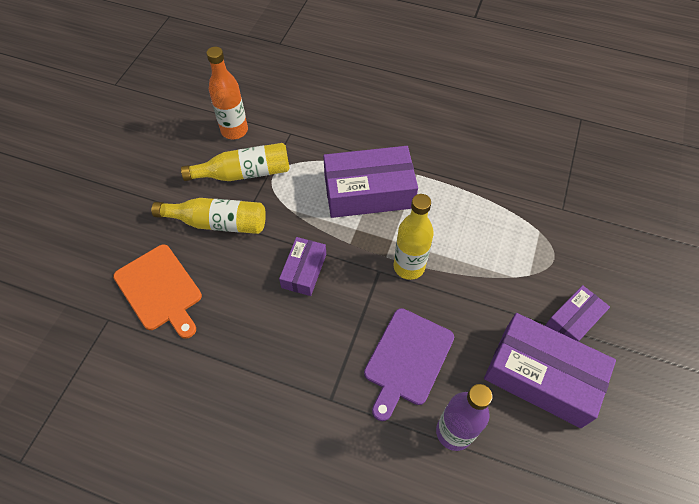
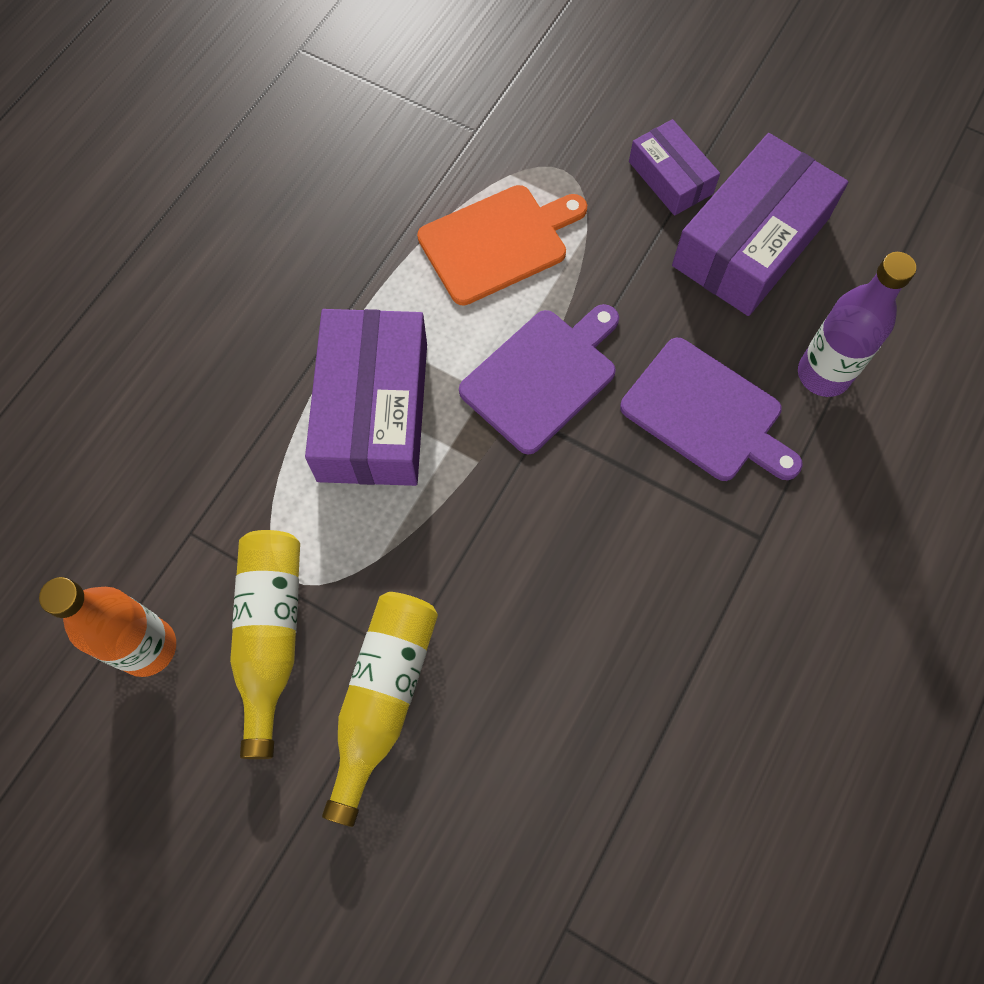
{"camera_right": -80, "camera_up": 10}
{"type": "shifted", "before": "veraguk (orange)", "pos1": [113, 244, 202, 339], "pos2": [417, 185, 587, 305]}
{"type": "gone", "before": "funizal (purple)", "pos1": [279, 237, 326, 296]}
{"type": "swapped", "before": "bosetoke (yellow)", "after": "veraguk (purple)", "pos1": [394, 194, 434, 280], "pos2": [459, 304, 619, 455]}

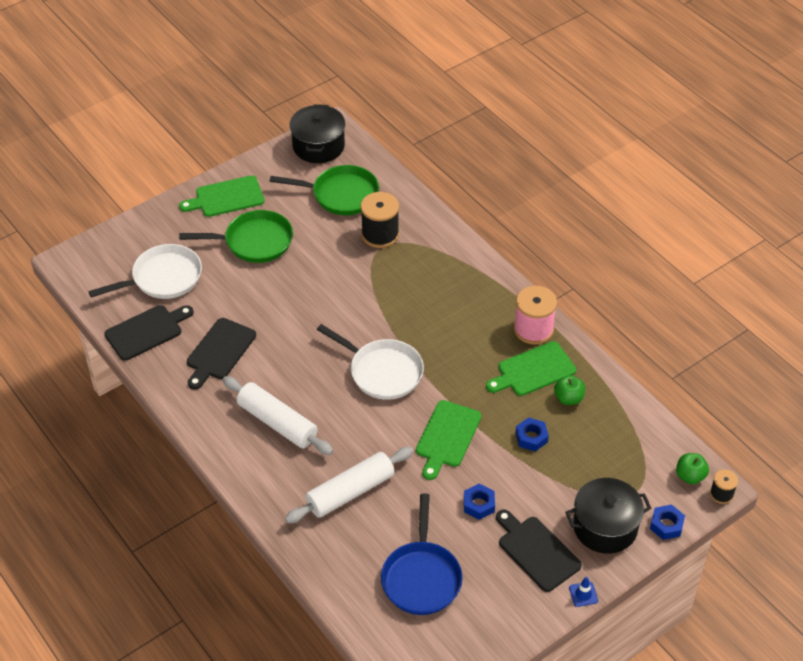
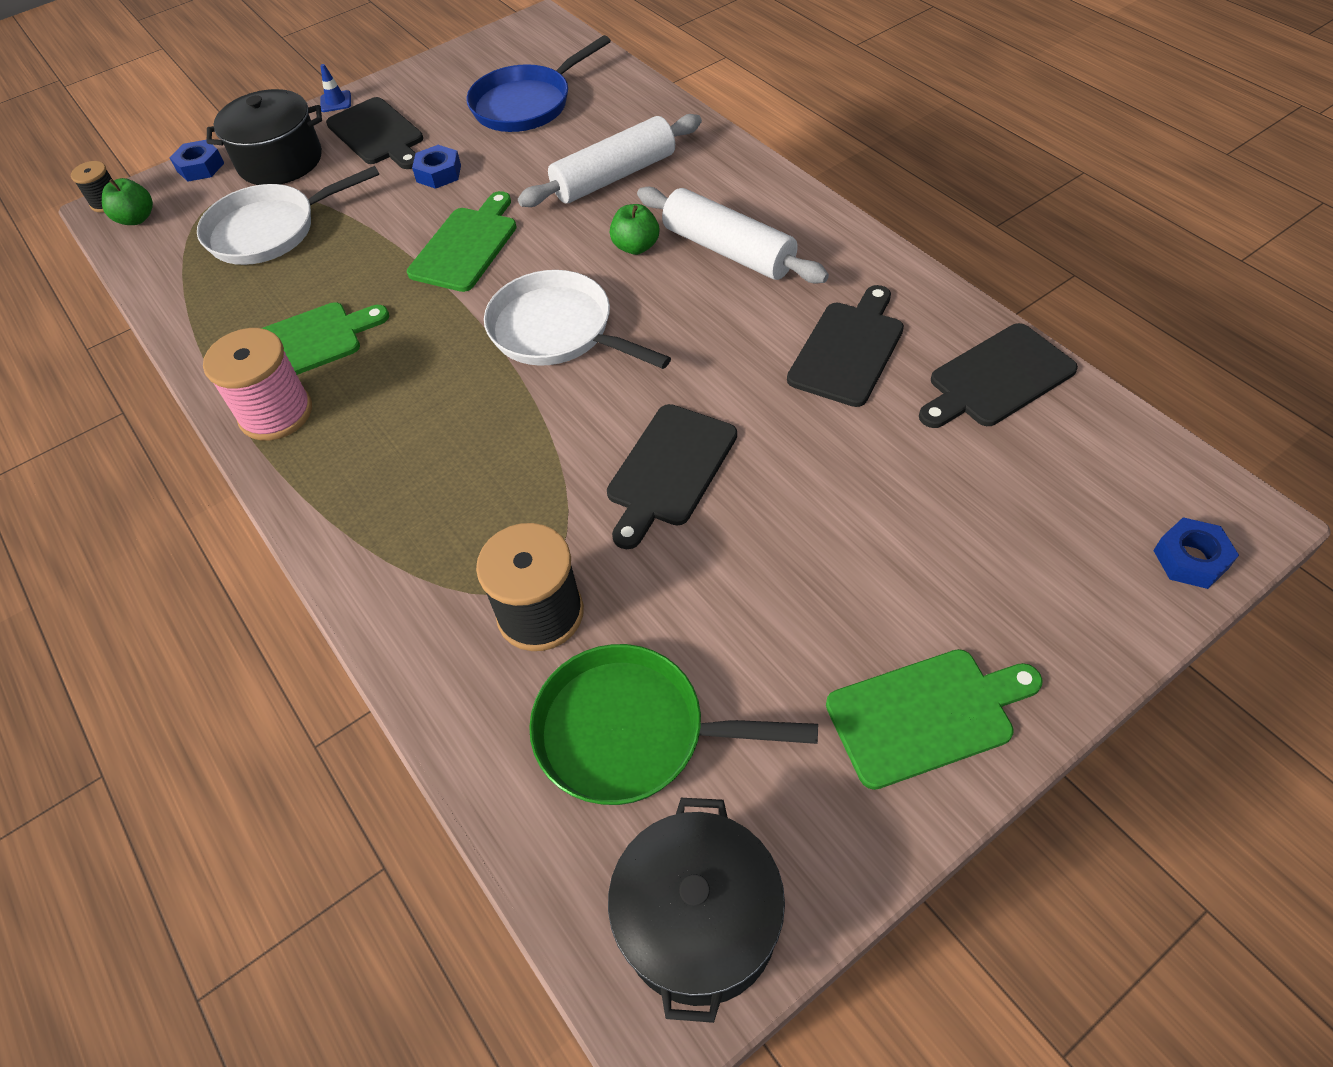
{"camera_right": -175, "camera_up": 5}
{"type": "shifted", "before": "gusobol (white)", "pos1": [88, 244, 202, 299], "pos2": [197, 166, 379, 265]}
{"type": "gone", "before": "gusobol (green)", "pos1": [179, 210, 293, 263]}
{"type": "rotated", "before": "gusobol (blue)", "pos1": [381, 493, 462, 615], "pos2": [467, 35, 611, 132], "turn": -135}
{"type": "shifted", "before": "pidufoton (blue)", "pos1": [515, 417, 549, 451], "pos2": [1153, 517, 1239, 589]}
{"type": "shifted", "before": "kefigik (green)", "pos1": [554, 375, 585, 405], "pos2": [610, 204, 659, 255]}
{"type": "new", "after": "veraguk (black)", "pos2": [607, 404, 737, 549]}

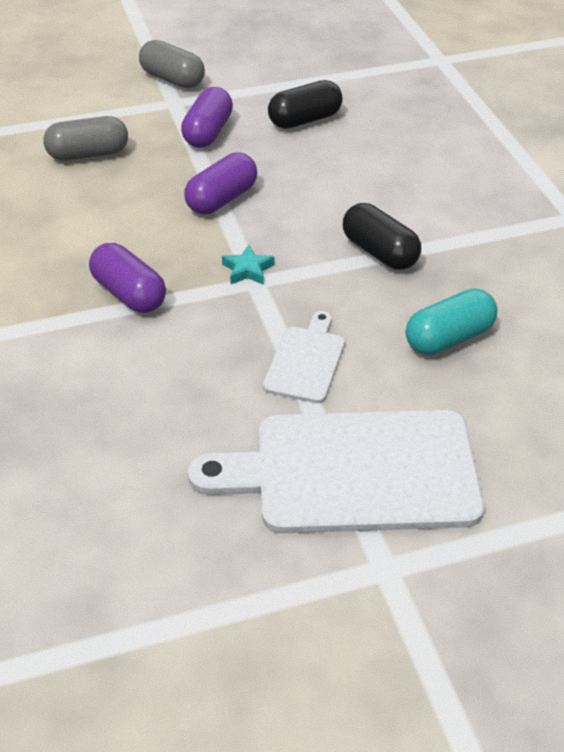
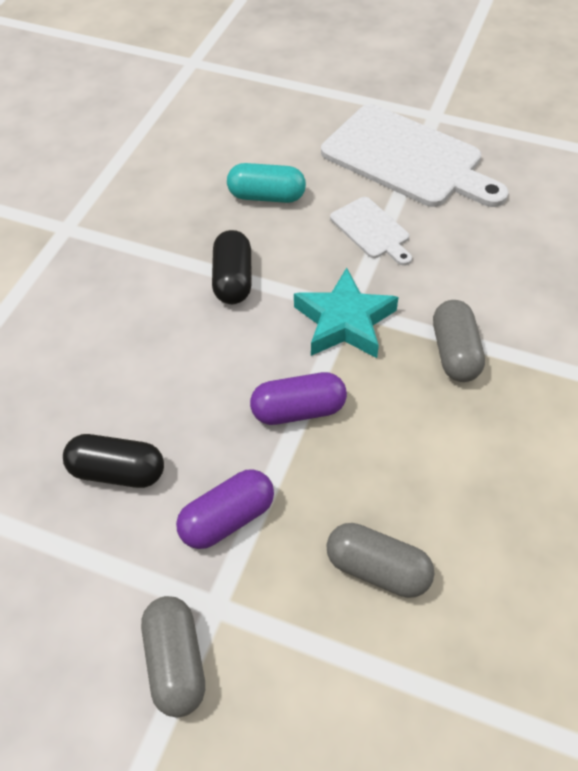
{"camera_right": -140, "camera_up": 10}
{"type": "repainted", "before": "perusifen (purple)", "after": "perusifen (grey)", "pos1": [89, 243, 166, 313], "pos2": [433, 300, 485, 382]}
{"type": "scaled", "before": "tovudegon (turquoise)", "pos1": [222, 245, 275, 285], "pos2": [294, 268, 399, 358], "scale": 2.1}
{"type": "rotated", "before": "veraguk (white)", "pos1": [263, 311, 345, 403], "pos2": [330, 197, 412, 265], "turn": -90}

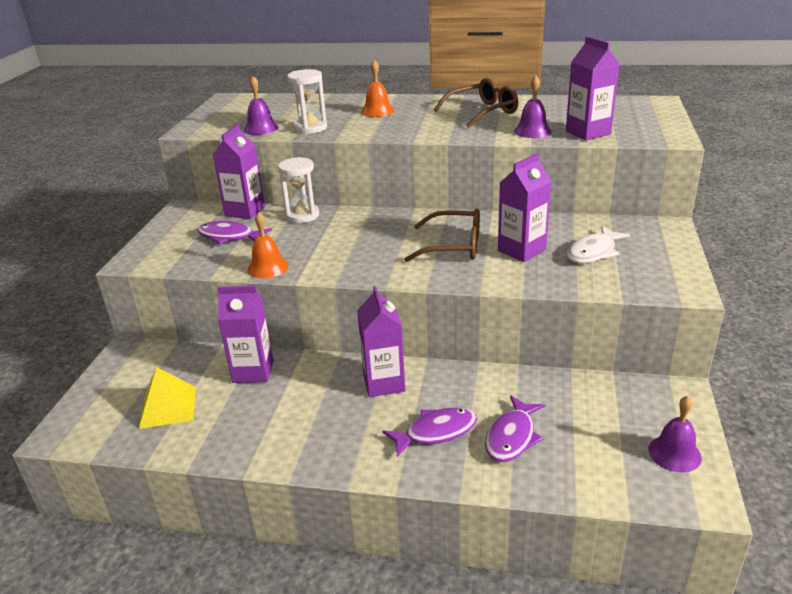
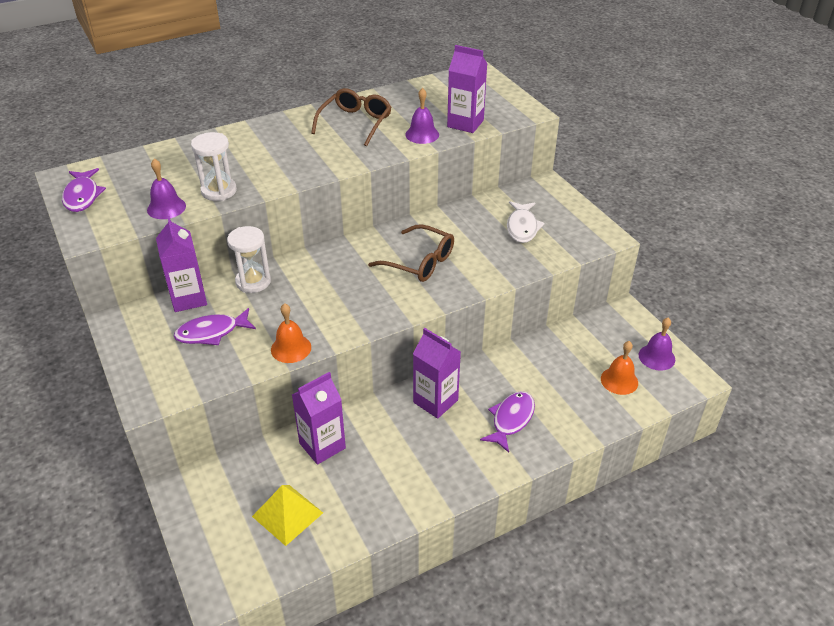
{"camera_right": -40, "camera_up": 10}
{"type": "shifted", "before": "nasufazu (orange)", "pos1": [361, 60, 394, 117], "pos2": [601, 341, 638, 395]}
{"type": "rotated", "before": "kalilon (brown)", "pos1": [404, 208, 480, 262], "pos2": [368, 224, 454, 282], "turn": 60}
{"type": "shifted", "before": "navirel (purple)", "pos1": [485, 395, 545, 462], "pos2": [62, 168, 106, 212]}
{"type": "gone", "before": "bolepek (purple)", "pos1": [498, 153, 552, 262]}

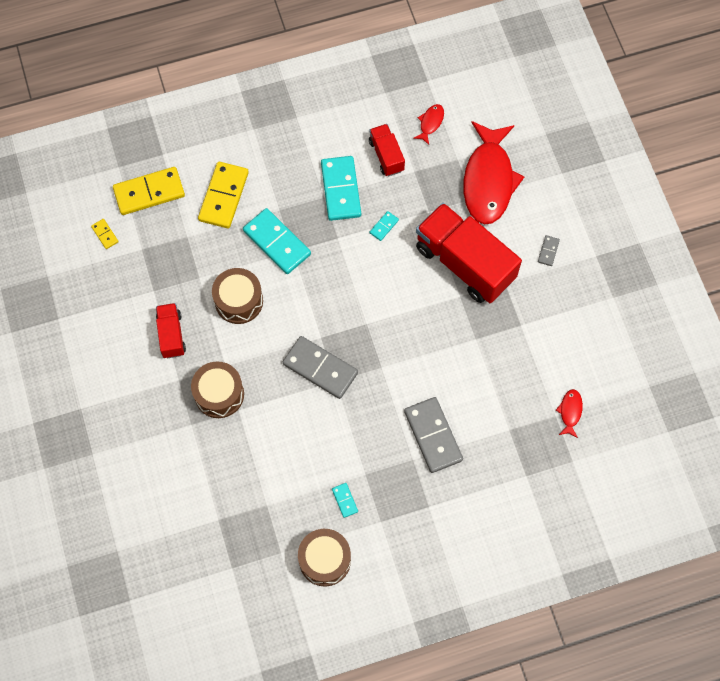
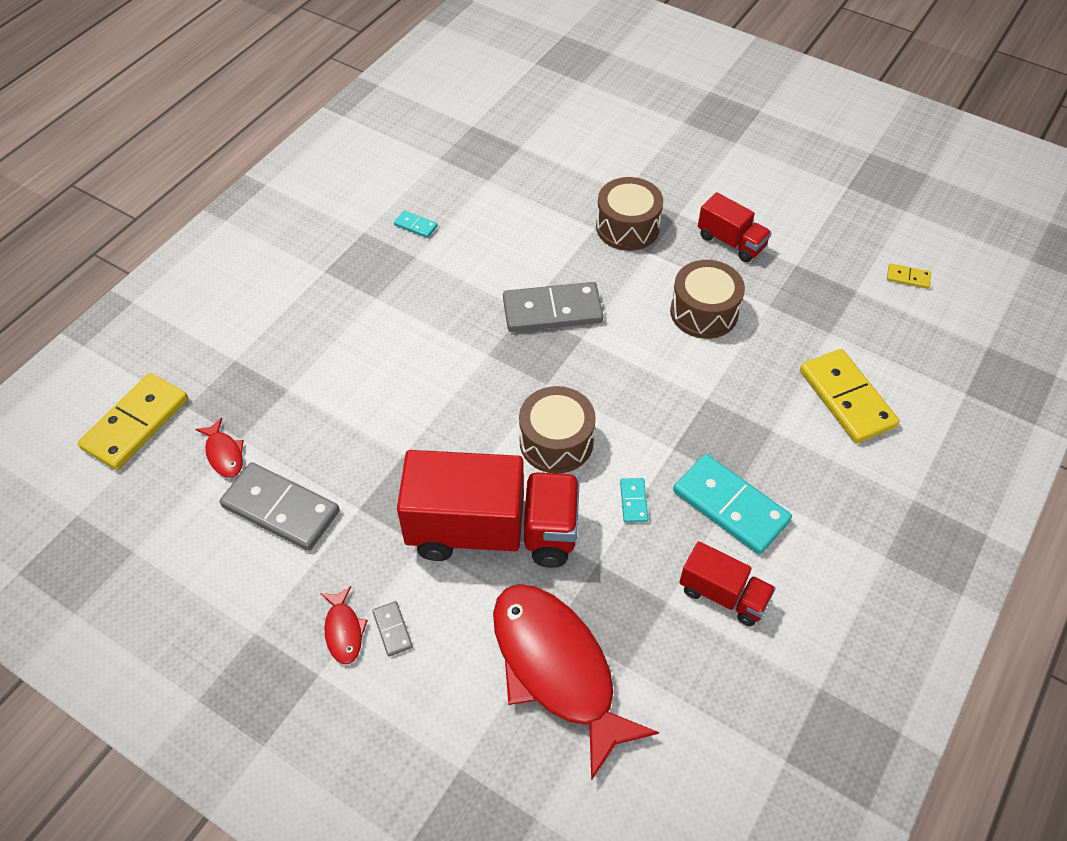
{"camera_right": 140, "camera_up": -15}
{"type": "shifted", "before": "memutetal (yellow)", "pos1": [113, 167, 185, 215], "pos2": [78, 373, 188, 470]}
{"type": "gone", "before": "memutetal (turquoise)", "pos1": [243, 208, 311, 274]}
{"type": "shifted", "before": "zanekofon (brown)", "pos1": [298, 529, 351, 586], "pos2": [519, 386, 596, 474]}
{"type": "shifted", "before": "memutetal (grey)", "pos1": [404, 397, 463, 473], "pos2": [220, 462, 339, 551]}
{"type": "shifted", "before": "navirel (red)", "pos1": [413, 104, 444, 145], "pos2": [320, 586, 368, 664]}

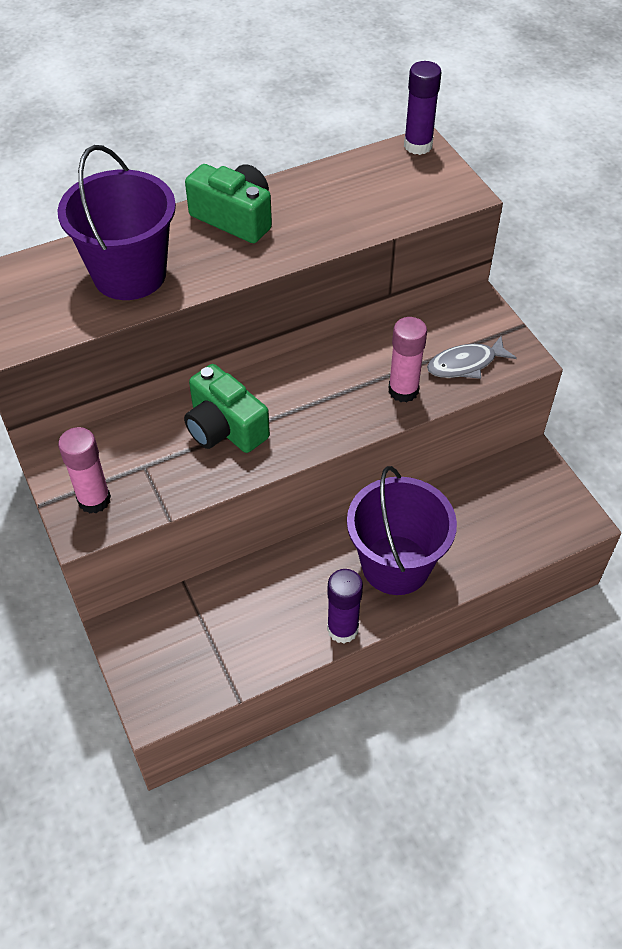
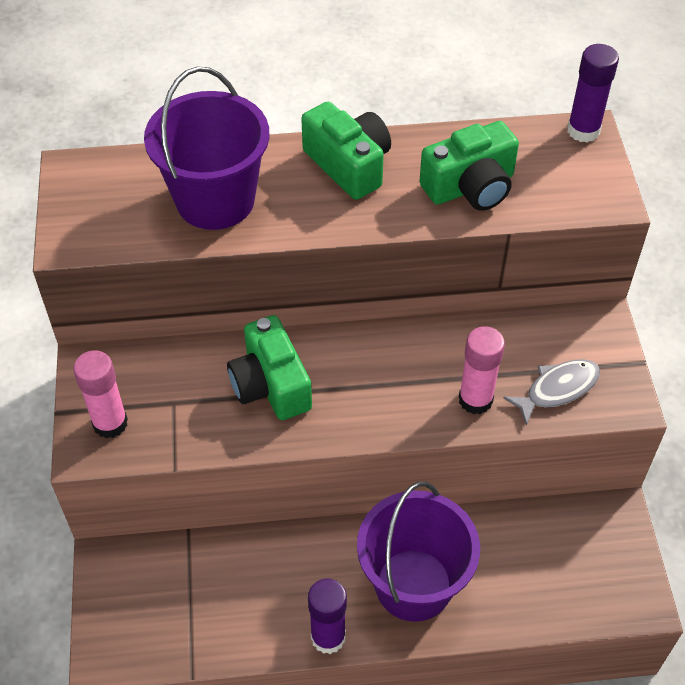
{"camera_right": 20, "camera_up": 0}
{"type": "rotated", "before": "navirel (grey)", "pos1": [427, 336, 517, 379], "pos2": [503, 359, 600, 426], "turn": 150}
{"type": "new", "after": "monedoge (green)", "pos2": [420, 121, 519, 211]}

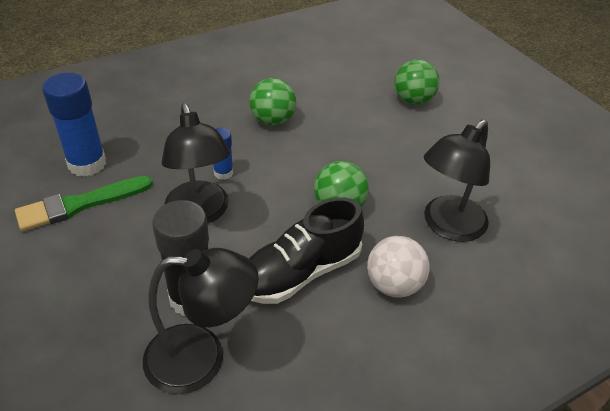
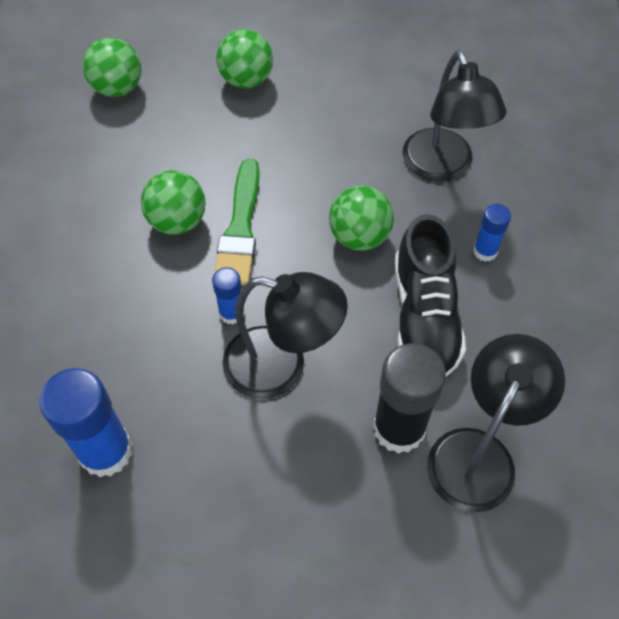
{"camera_right": -55, "camera_up": 15}
{"type": "shifted", "before": "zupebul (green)", "pos1": [15, 176, 153, 232], "pos2": [214, 159, 260, 285]}
{"type": "swapped", "before": "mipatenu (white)", "after": "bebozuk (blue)", "pos1": [367, 236, 430, 298], "pos2": [473, 204, 511, 262]}
{"type": "new", "after": "mipatenu (green)", "pos2": [83, 38, 141, 97]}

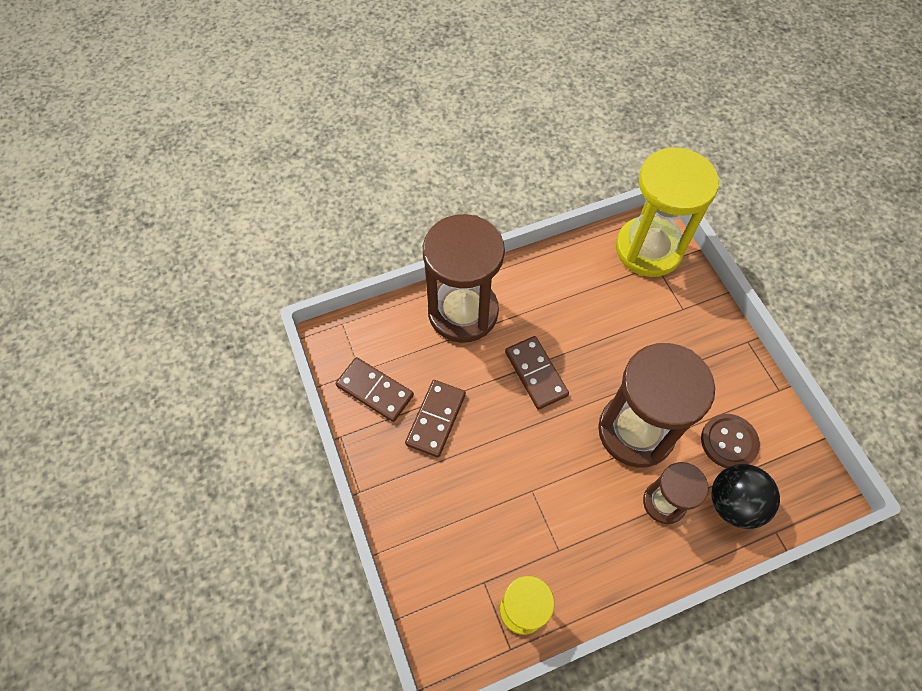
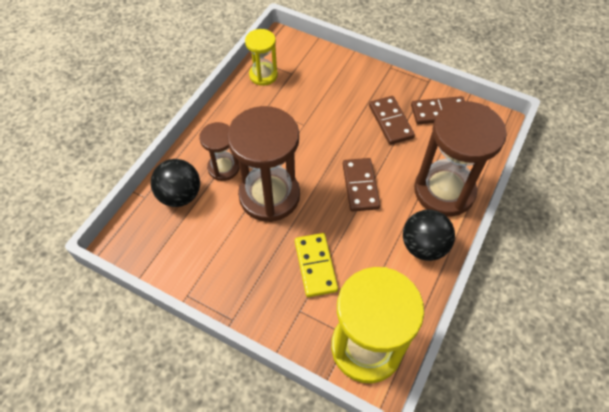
{"camera_right": 140, "camera_up": -5}
{"type": "rotated", "before": "memutetal (brown)", "pos1": [505, 336, 569, 410], "pos2": [343, 158, 380, 212], "turn": 60}
{"type": "gone", "before": "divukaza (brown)", "pos1": [701, 414, 760, 468]}
{"type": "new", "after": "memutetal (yellow)", "pos2": [295, 233, 338, 297]}
{"type": "new", "after": "mipatenu (black)", "pos2": [403, 209, 455, 261]}

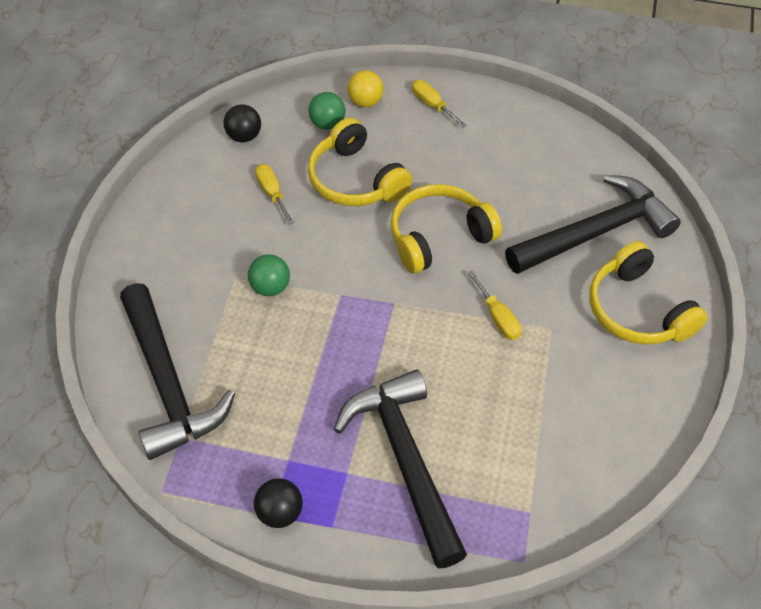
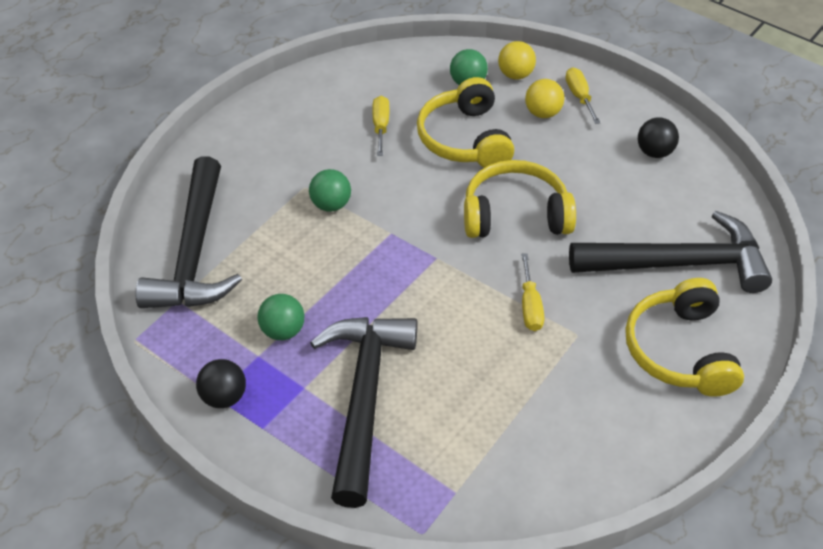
{"camera_right": 25, "camera_up": -5}
{"type": "shifted", "before": "mipatenu (black)", "pos1": [224, 104, 261, 142], "pos2": [638, 117, 679, 158]}
{"type": "new", "after": "mipatenu (green)", "pos2": [258, 294, 305, 340]}
{"type": "new", "after": "mipatenu (yellow)", "pos2": [525, 79, 564, 118]}

